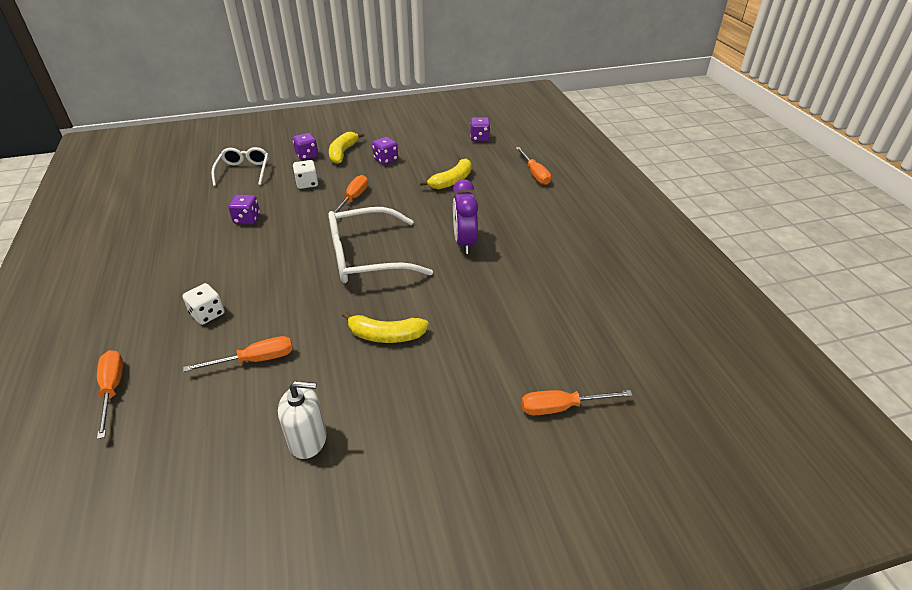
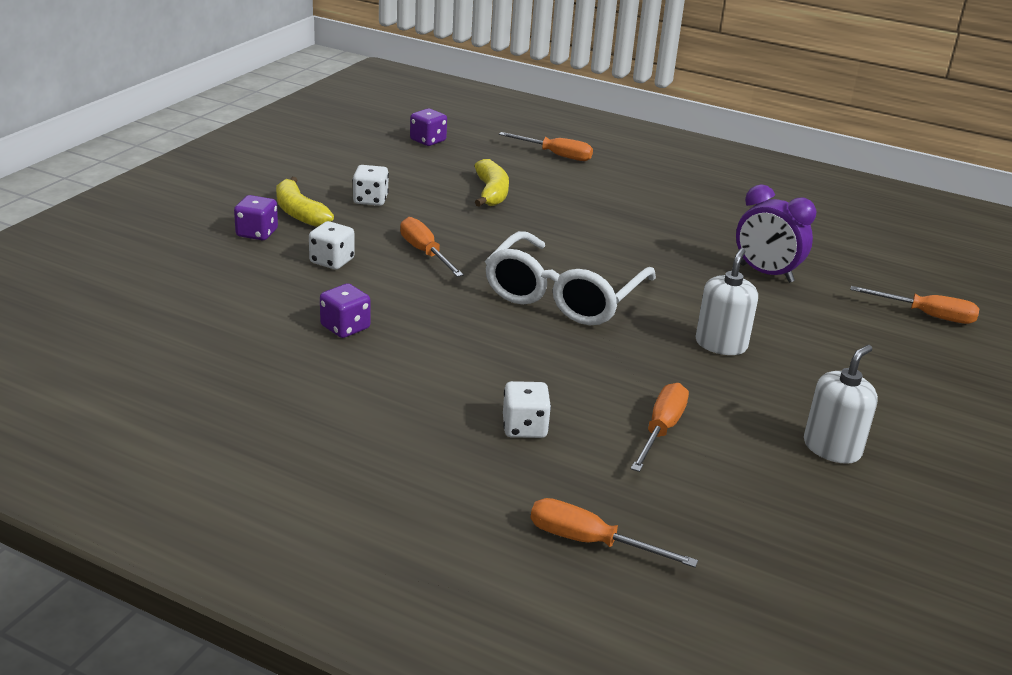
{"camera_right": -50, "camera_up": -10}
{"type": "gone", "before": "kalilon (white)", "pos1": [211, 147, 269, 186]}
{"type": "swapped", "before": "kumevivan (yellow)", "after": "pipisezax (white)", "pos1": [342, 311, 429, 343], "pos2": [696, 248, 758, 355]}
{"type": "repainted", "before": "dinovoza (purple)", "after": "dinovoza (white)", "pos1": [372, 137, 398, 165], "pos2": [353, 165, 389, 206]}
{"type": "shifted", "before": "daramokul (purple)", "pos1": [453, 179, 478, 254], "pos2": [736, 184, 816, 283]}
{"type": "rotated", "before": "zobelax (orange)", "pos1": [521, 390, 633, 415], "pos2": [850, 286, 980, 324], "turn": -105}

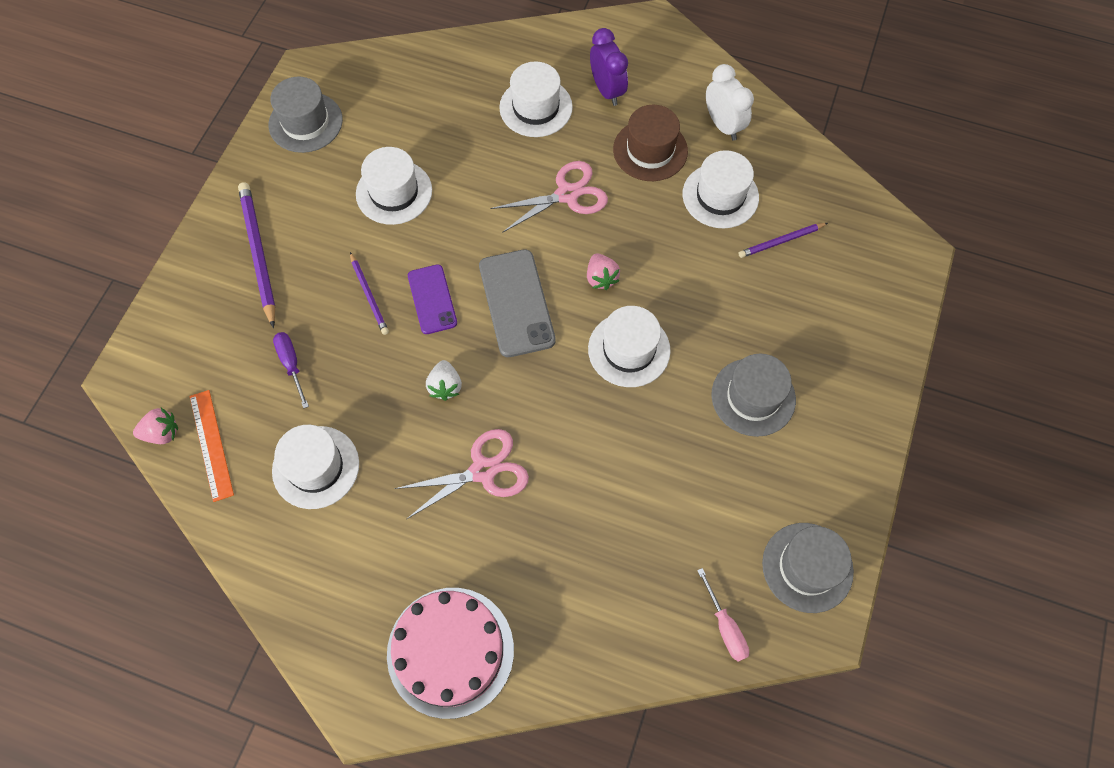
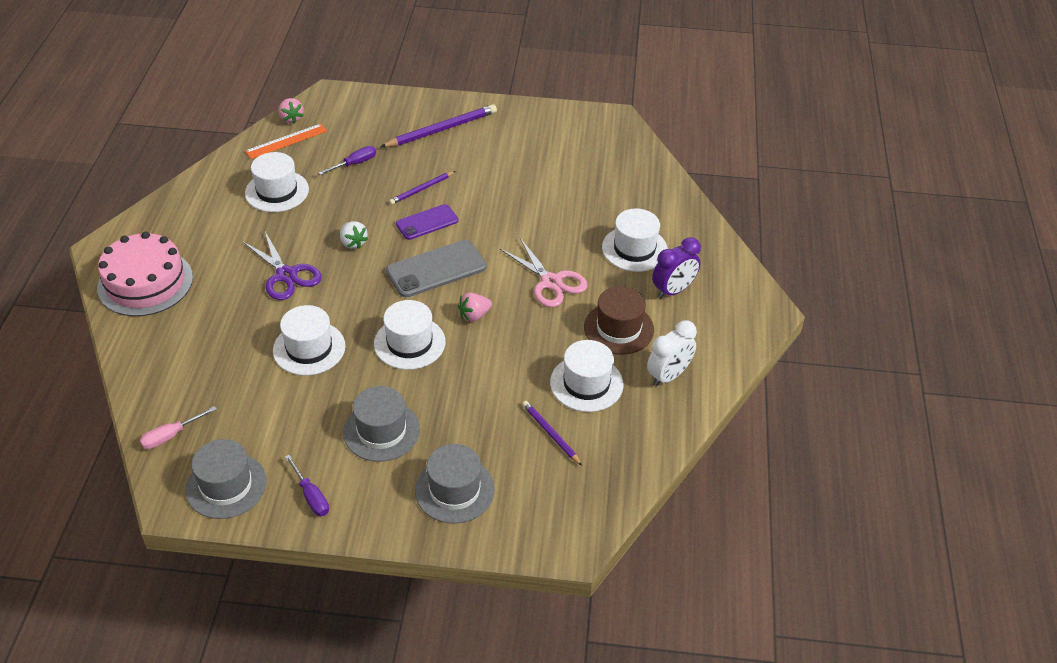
{"camera_right": 75, "camera_up": -20}
{"type": "shifted", "before": "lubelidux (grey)", "pos1": [269, 77, 343, 153], "pos2": [415, 444, 495, 524]}
{"type": "shifted", "before": "lubelidux (white)", "pos1": [356, 147, 432, 225], "pos2": [273, 305, 345, 375]}
{"type": "repainted", "before": "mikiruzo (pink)", "after": "mikiruzo (purple)", "pos1": [394, 429, 529, 519], "pos2": [242, 232, 322, 300]}
{"type": "rotated", "before": "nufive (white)", "pos1": [426, 360, 462, 401], "pos2": [340, 221, 368, 249], "turn": -105}
{"type": "new", "after": "zobelax (purple)", "pos2": [285, 455, 329, 516]}

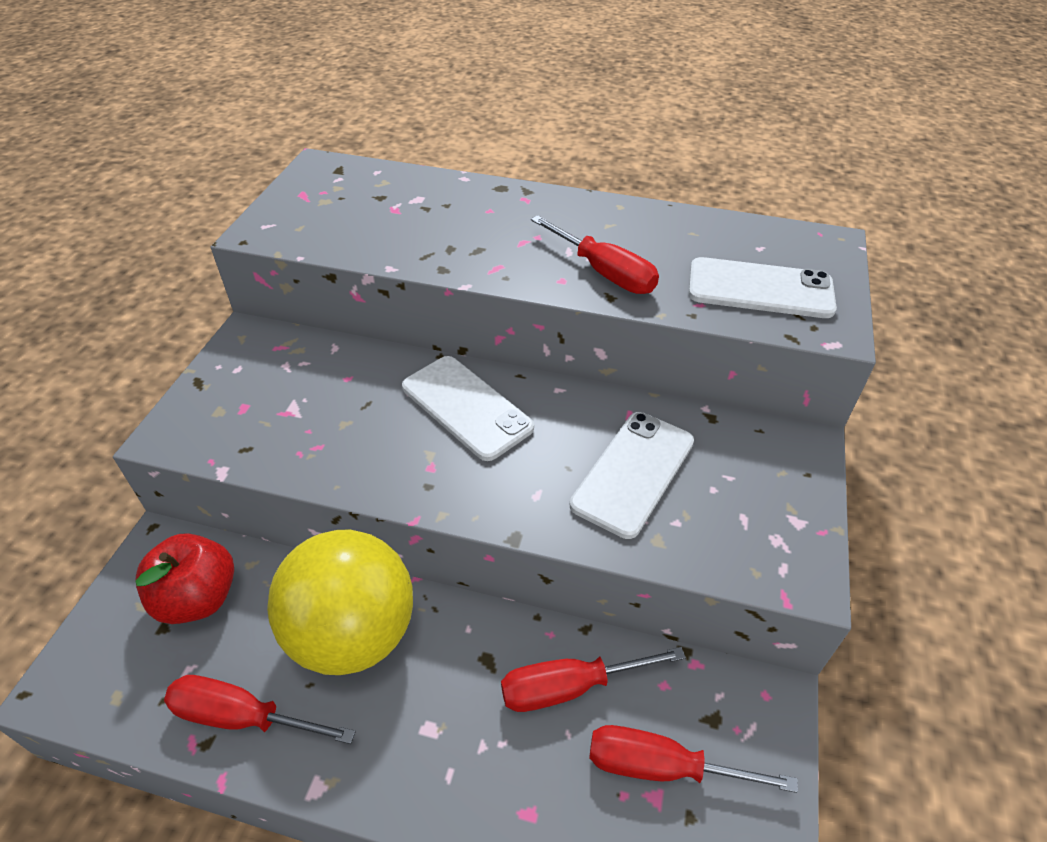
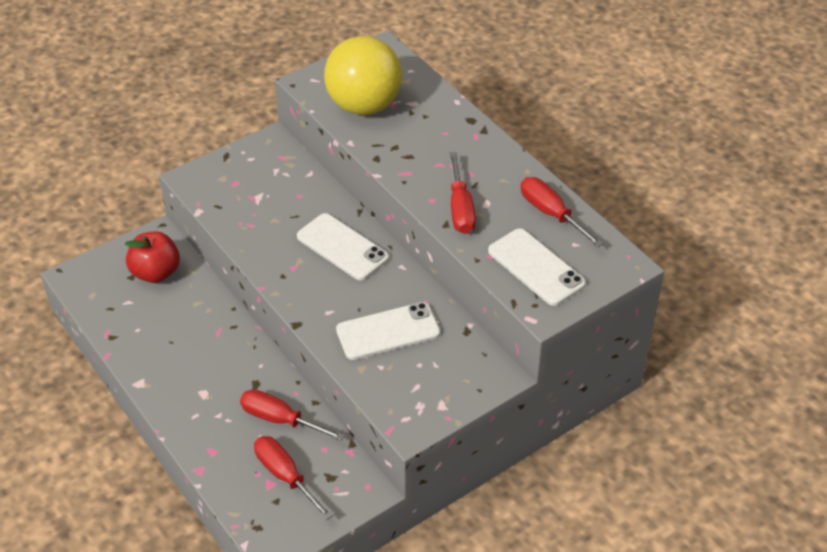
{"camera_right": 40, "camera_up": 0}
{"type": "shifted", "before": "zobelax (red)", "pos1": [164, 675, 356, 744], "pos2": [521, 177, 603, 247]}
{"type": "shifted", "before": "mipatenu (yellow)", "pos1": [267, 530, 413, 675], "pos2": [324, 36, 402, 115]}
{"type": "rotated", "before": "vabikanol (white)", "pos1": [402, 356, 534, 461], "pos2": [297, 213, 389, 280], "turn": -45}

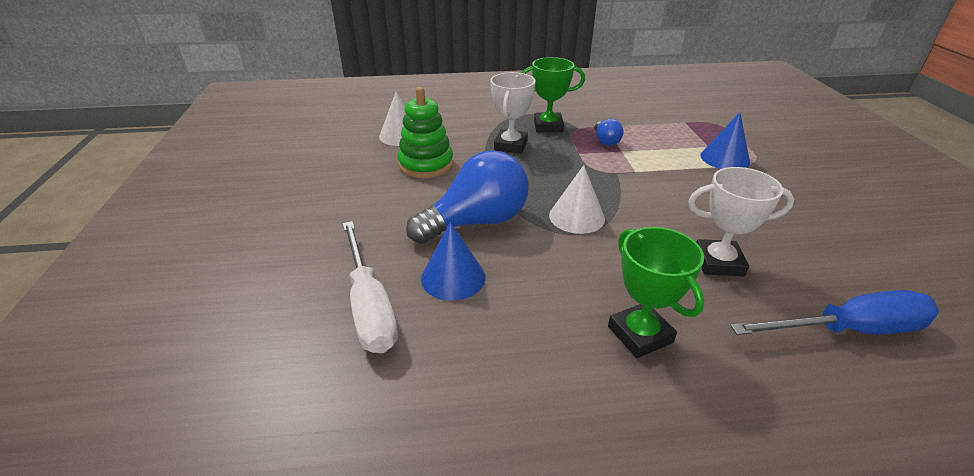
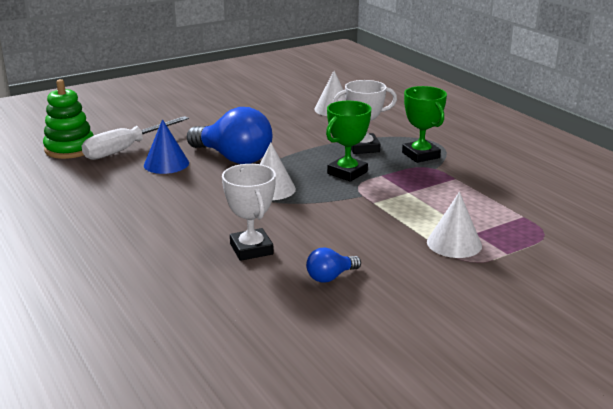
{"camera_right": 65, "camera_up": -10}
{"type": "shifted", "before": "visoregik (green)", "pos1": [398, 87, 453, 178], "pos2": [43, 79, 94, 159]}
{"type": "shifted", "before": "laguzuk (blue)", "pos1": [595, 119, 624, 146], "pos2": [306, 247, 361, 283]}
{"type": "shifted", "before": "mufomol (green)", "pos1": [608, 227, 704, 358], "pos2": [326, 101, 372, 182]}
{"type": "repainted", "before": "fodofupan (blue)", "after": "fodofupan (white)", "pos1": [700, 112, 750, 169], "pos2": [427, 192, 482, 258]}
{"type": "gone", "before": "zobelax (blue)", "pos1": [730, 290, 939, 335]}

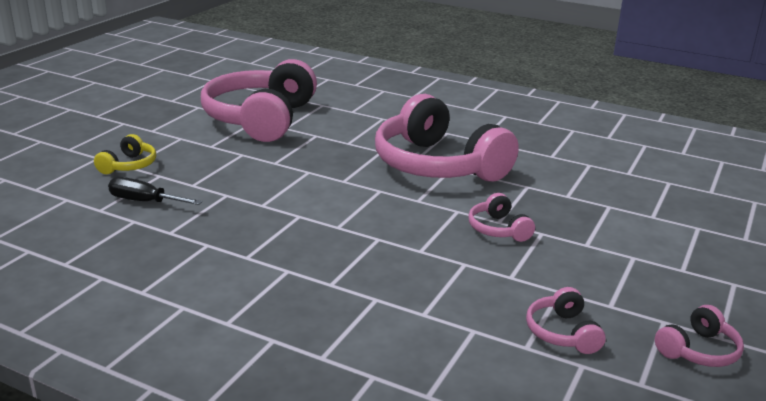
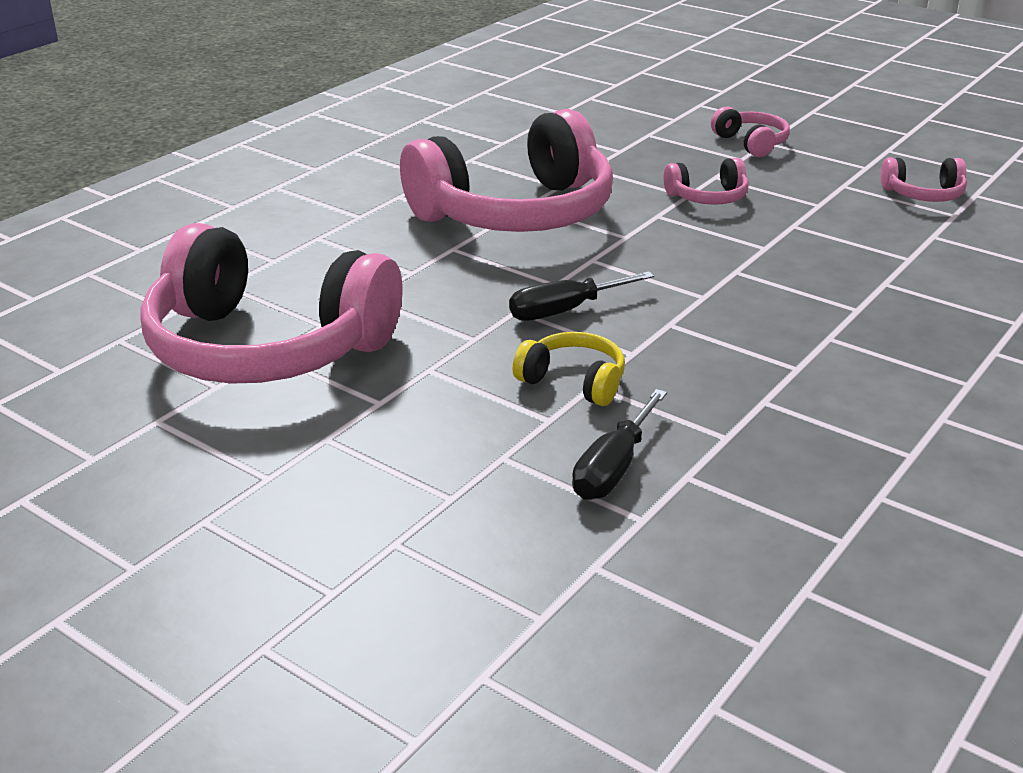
{"camera_right": -80, "camera_up": 5}
{"type": "shifted", "before": "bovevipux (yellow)", "pos1": [94, 134, 156, 174], "pos2": [513, 332, 625, 406]}
{"type": "shifted", "before": "bovevipux (pink)", "pos1": [655, 305, 744, 367], "pos2": [711, 107, 790, 157]}
{"type": "new", "after": "zobelax (black)", "pos2": [509, 271, 654, 321]}

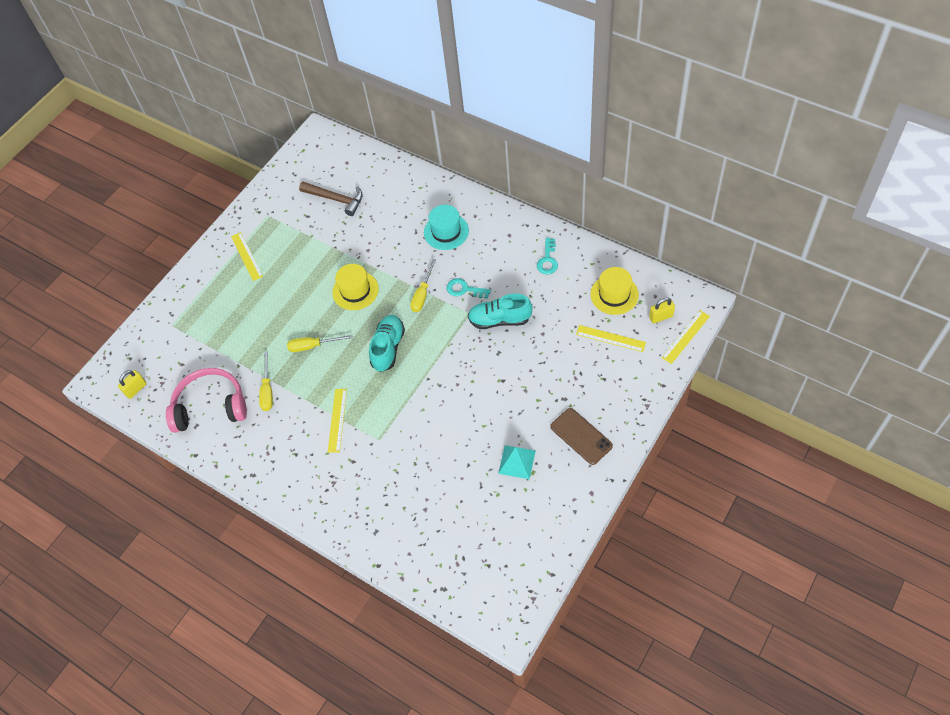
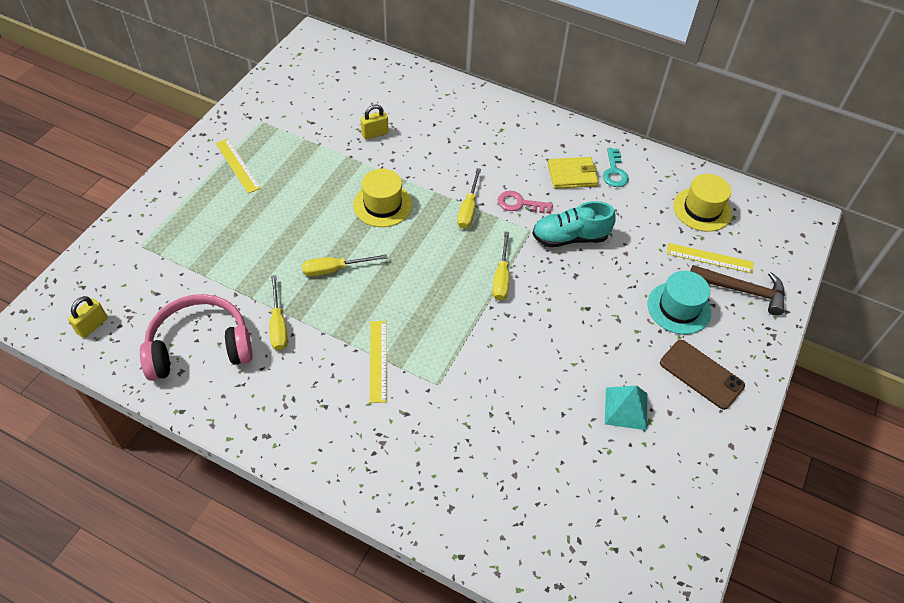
{"camera_right": -15, "camera_up": -5}
{"type": "shifted", "before": "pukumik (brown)", "pos1": [299, 182, 363, 216], "pos2": [690, 265, 785, 316]}
{"type": "gone", "before": "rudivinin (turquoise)", "pos1": [369, 315, 405, 372]}
{"type": "shifted", "before": "lubelidux (turquoise)", "pos1": [424, 205, 469, 250], "pos2": [648, 271, 711, 334]}
{"type": "repainted", "before": "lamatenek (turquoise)", "after": "lamatenek (pink)", "pos1": [447, 278, 491, 298], "pos2": [498, 191, 553, 214]}
{"type": "shifted", "before": "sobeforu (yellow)", "pos1": [649, 298, 675, 323], "pos2": [360, 105, 389, 140]}
{"type": "gone", "before": "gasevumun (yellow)", "pos1": [662, 310, 710, 364]}
{"type": "new", "after": "zobelax (yellow)", "pos2": [492, 232, 509, 301]}
{"type": "new", "after": "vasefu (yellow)", "pos2": [548, 157, 599, 189]}

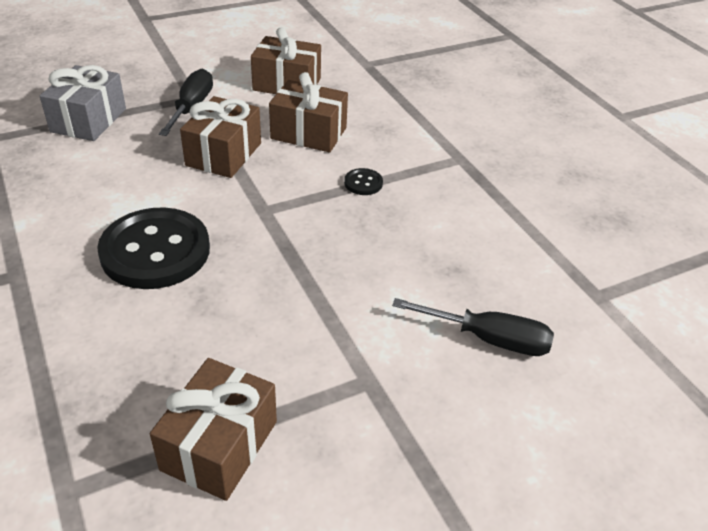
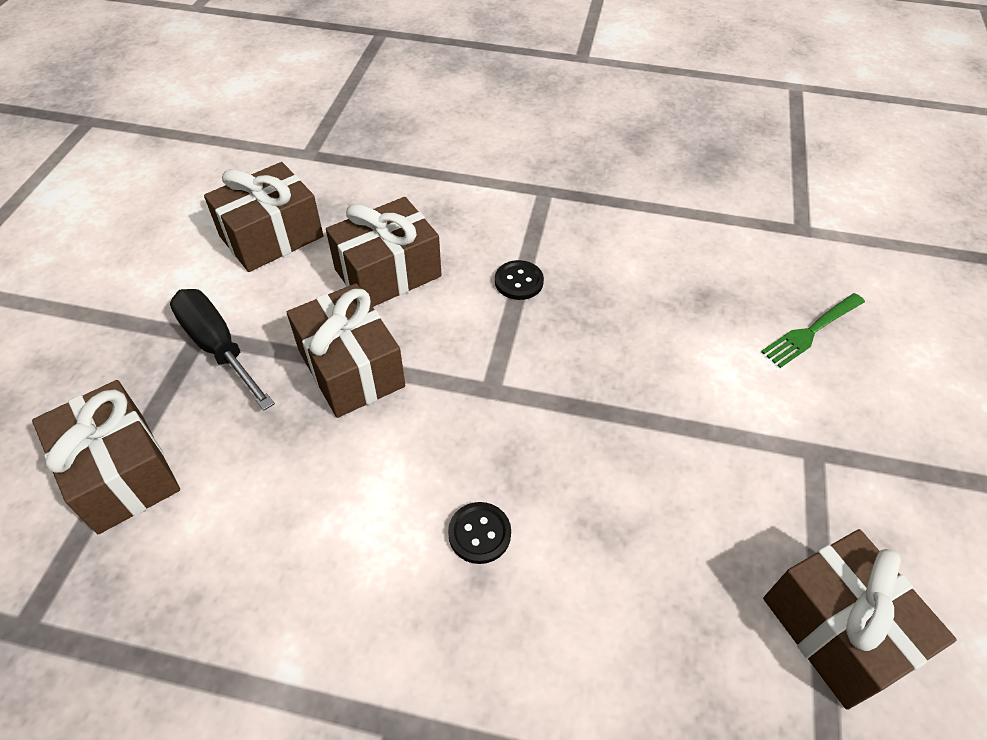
{"camera_right": -50, "camera_up": 10}
{"type": "repainted", "before": "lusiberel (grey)", "after": "lusiberel (brown)", "pos1": [40, 65, 126, 141], "pos2": [32, 380, 180, 534]}
{"type": "scaled", "before": "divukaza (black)", "pos1": [97, 208, 210, 289], "pos2": [448, 502, 511, 564], "scale": 0.41}
{"type": "swapped", "before": "zobelax (black)", "after": "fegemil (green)", "pos1": [392, 298, 554, 356], "pos2": [761, 293, 865, 368]}

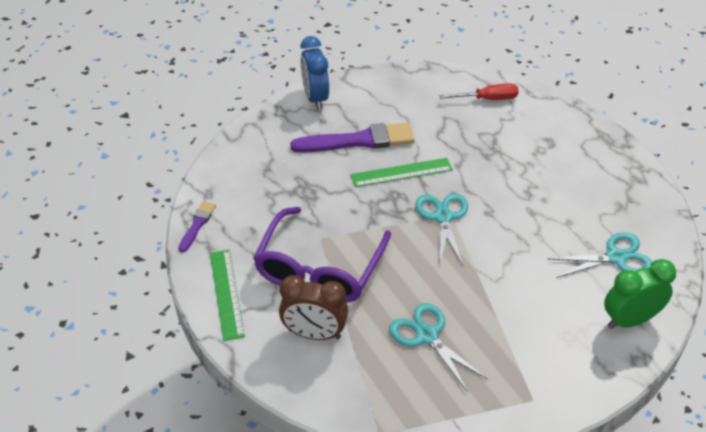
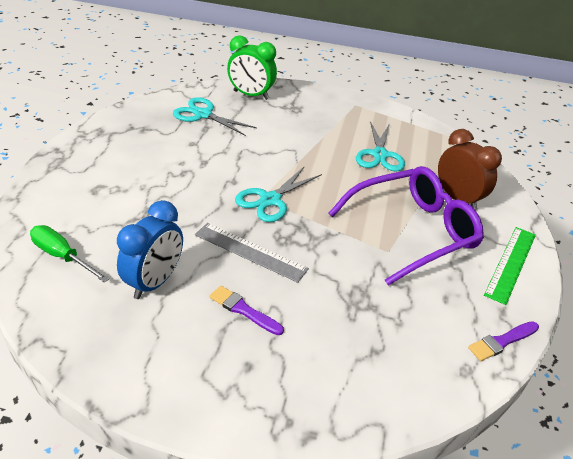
{"camera_right": -140, "camera_up": -5}
{"type": "scaled", "before": "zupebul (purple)", "pos1": [290, 123, 414, 153], "pos2": [210, 286, 284, 335], "scale": 0.51}
{"type": "shifted", "before": "daramokul (blue)", "pos1": [300, 36, 329, 110], "pos2": [117, 200, 183, 299]}
{"type": "repainted", "before": "gasevumun (green)", "after": "gasevumun (grey)", "pos1": [351, 158, 453, 187], "pos2": [195, 223, 309, 283]}
{"type": "repainted", "before": "zobelax (red)", "after": "zobelax (green)", "pos1": [439, 83, 519, 100], "pos2": [30, 225, 110, 283]}

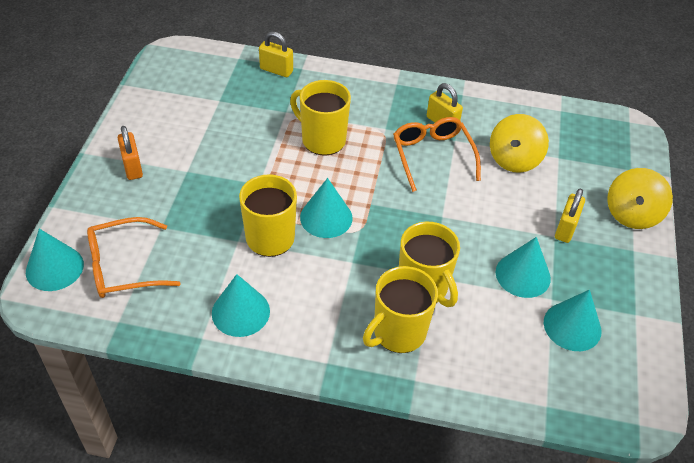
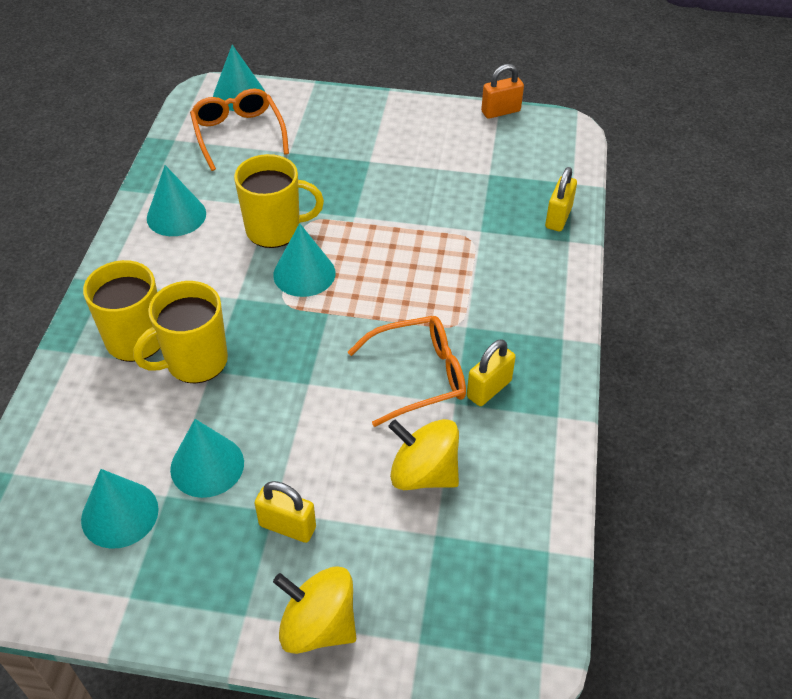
{"camera_right": 90, "camera_up": 0}
{"type": "shifted", "before": "sobeforu (orange)", "pos1": [118, 126, 143, 180], "pos2": [481, 64, 524, 119]}
{"type": "gone", "before": "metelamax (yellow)", "pos1": [290, 80, 351, 155]}

